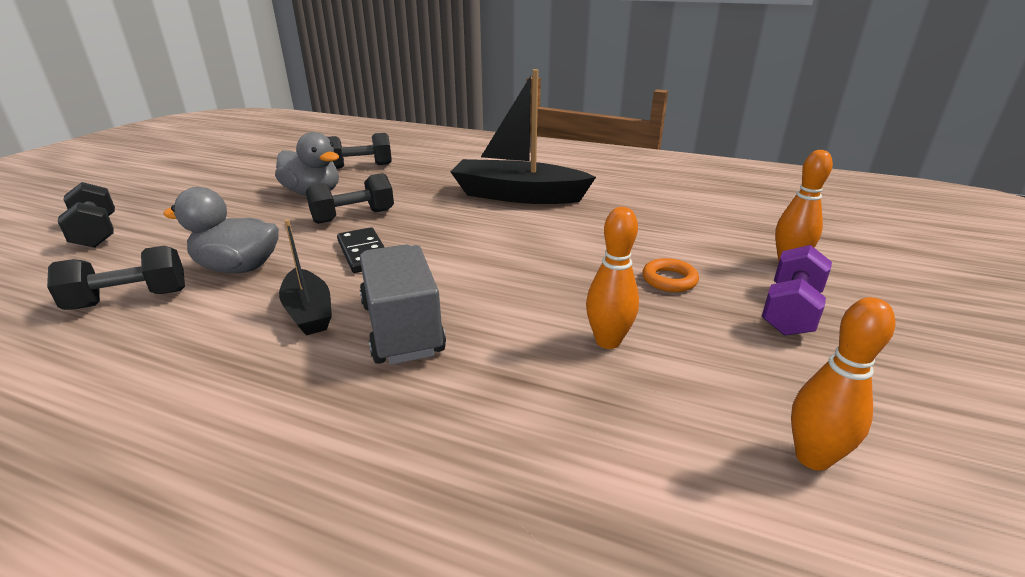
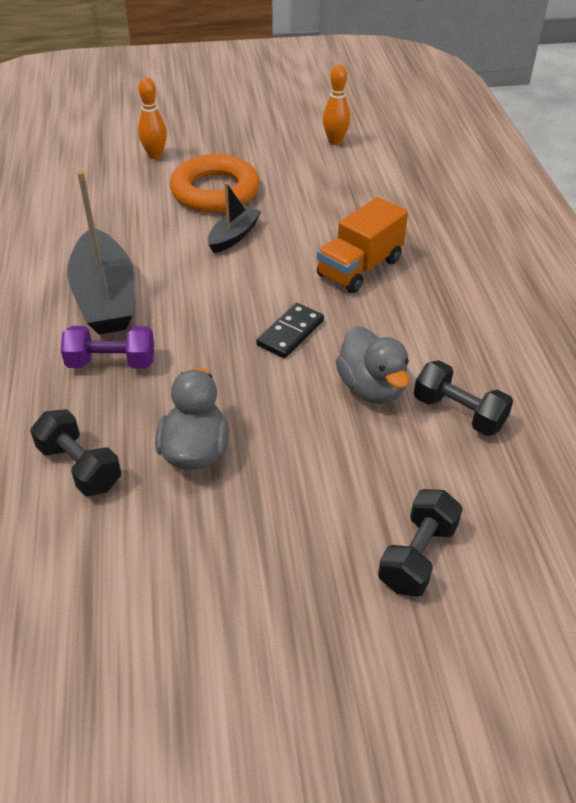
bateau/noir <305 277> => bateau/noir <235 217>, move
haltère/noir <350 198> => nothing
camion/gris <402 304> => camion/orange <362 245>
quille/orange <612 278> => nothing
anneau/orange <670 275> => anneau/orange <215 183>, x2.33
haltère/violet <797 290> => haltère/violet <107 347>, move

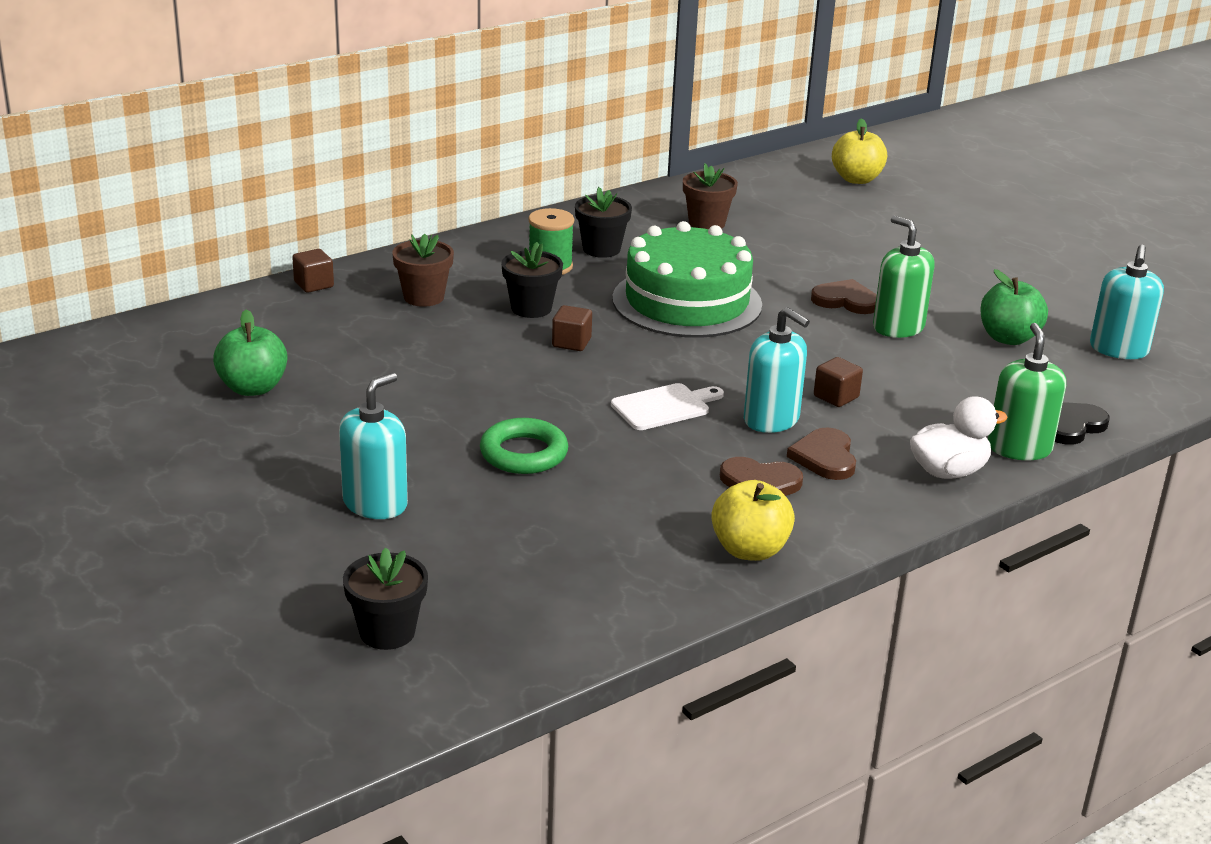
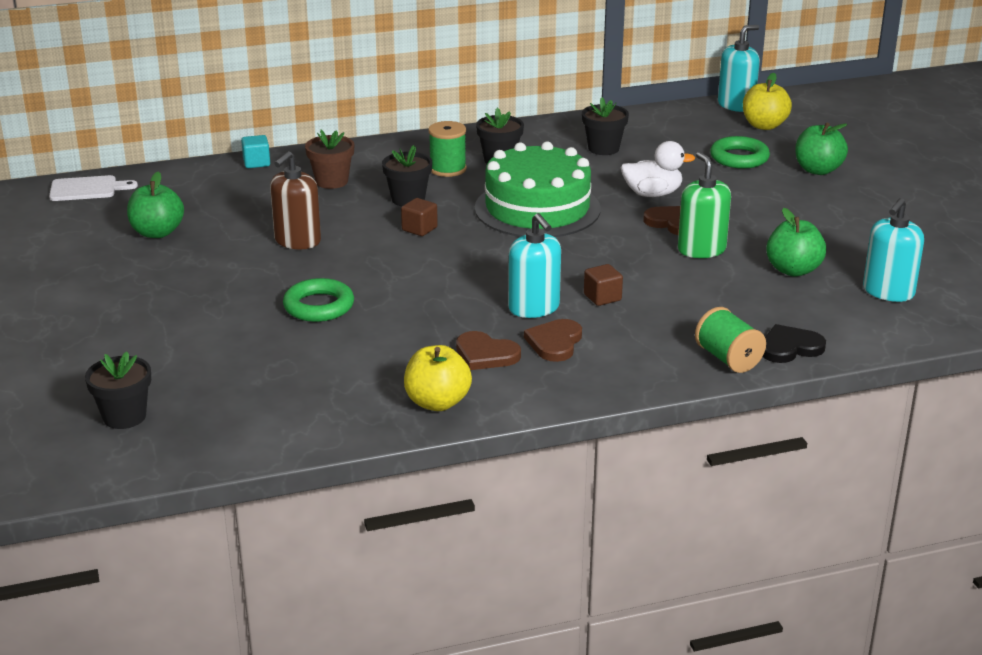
cube/marron <313 271> => cube/turquoise <255 151>
distributeur de savon/turquoise <373 446> => distributeur de savon/turquoise <739 68>, move
planche à découper/blanc <667 406> => planche à découper/blanc <93 188>, move
pot de fleurs/marron <710 196> => pot de fleurs/noir <605 126>
canard/blanc <959 437> => canard/blanc <658 169>, move
distributeur de savon/vert <1027 391> => bobine/vert <730 340>
nothing => distributeur de savon/marron <295 200>
nothing => anneau/vert <740 152>
nothing => pomme/vert <821 148>

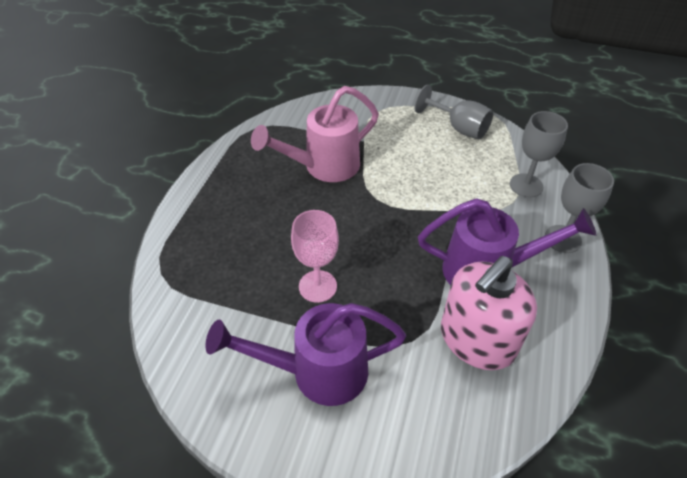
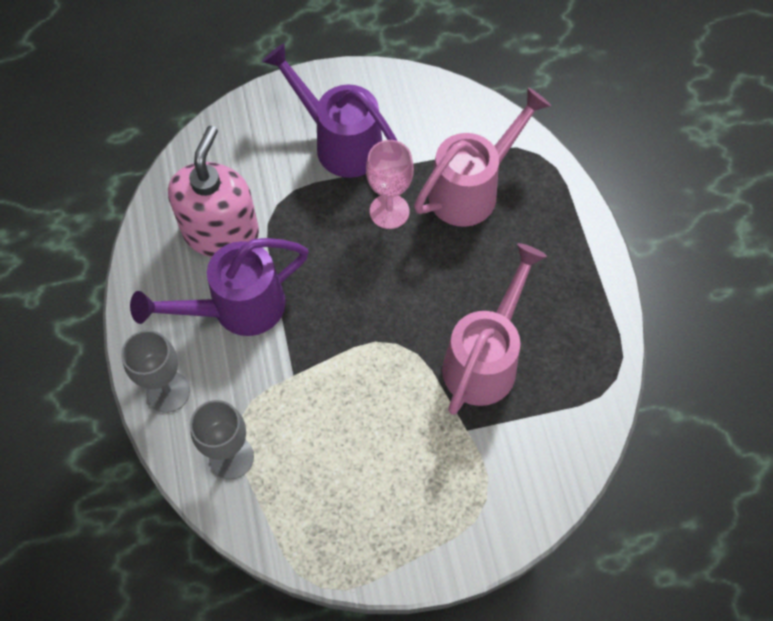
arrosoir/violet <305 354> => arrosoir/violet <329 110>, 105 degrees counterclockwise
verre à pied/gris <454 112> => nothing
nothing => arrosoir/rose <482 157>

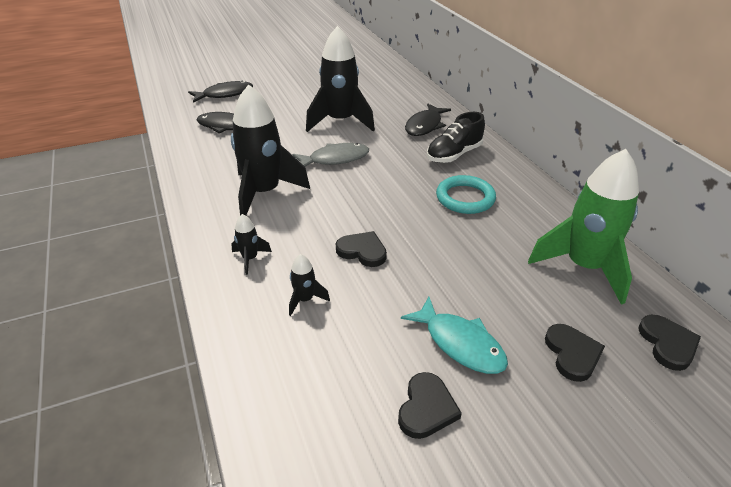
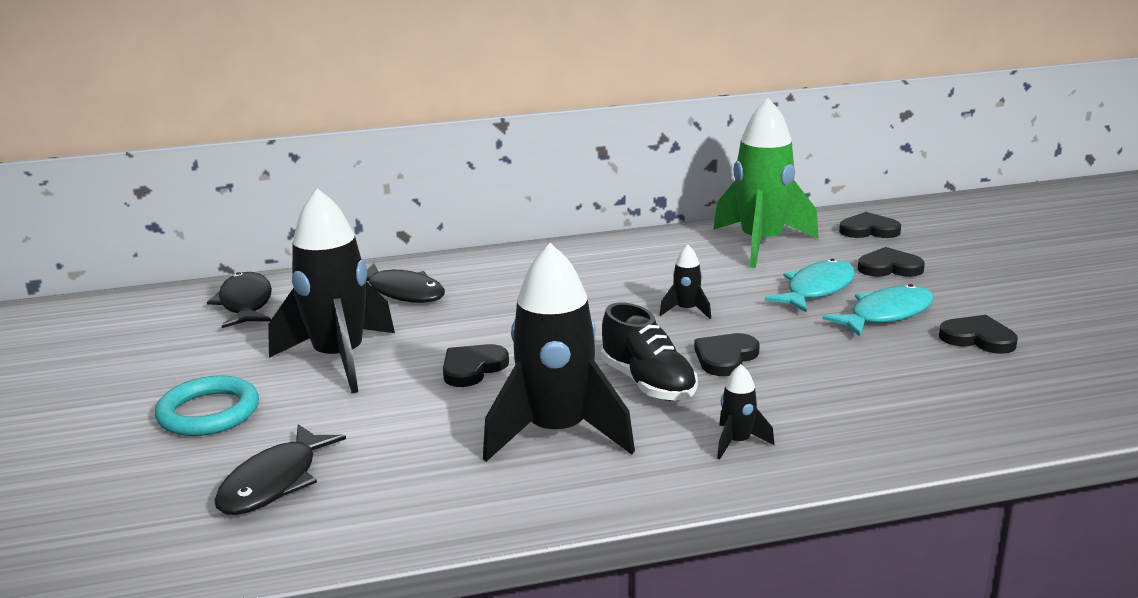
poisson/noir <220 91> => poisson/noir <239 300>, move
fusée/noir <309 285> => fusée/noir <685 282>, move
poisson/gris <330 155> => cœur/noir <476 365>
chaussure/noir <456 137> => chaussure/noir <649 352>, move
anneau/turquoise <466 194> => anneau/turquoise <207 405>, move
nothing => poisson/turquoise <810 286>

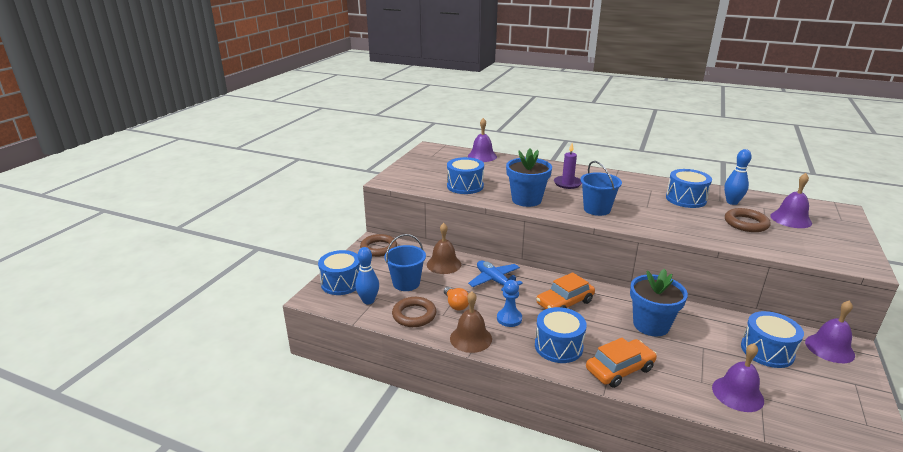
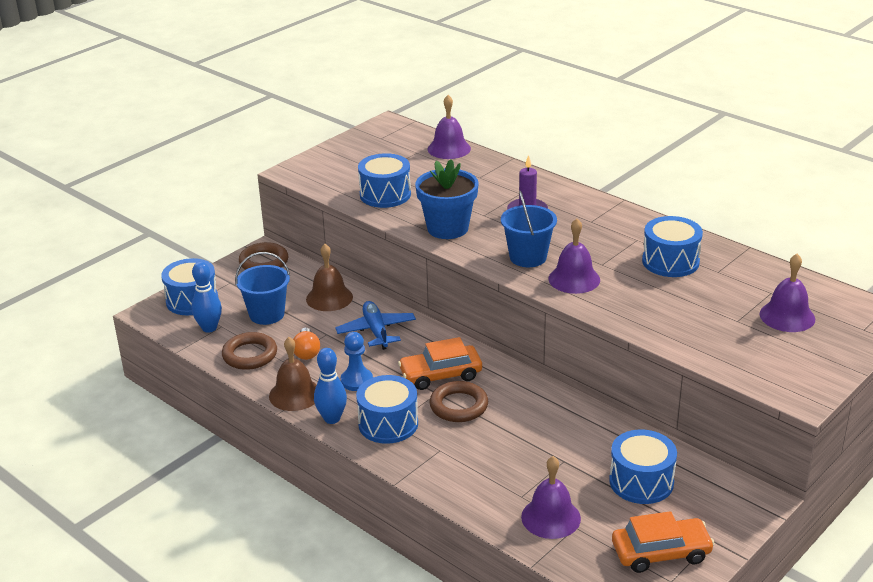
voiture/orange <621 363> => voiture/orange <663 542>, move
pot de fleurs/bleu <659 302> => nothing
quille/bleu <738 177> => quille/bleu <330 386>, move
anneau/marron <748 220> => anneau/marron <458 401>, move
cloche/violet <830 331> => cloche/violet <574 256>, move

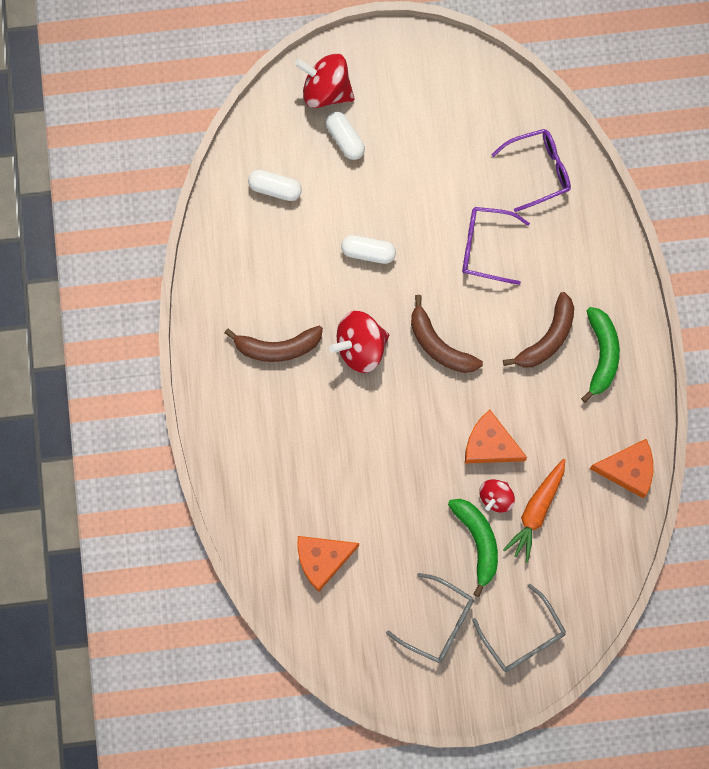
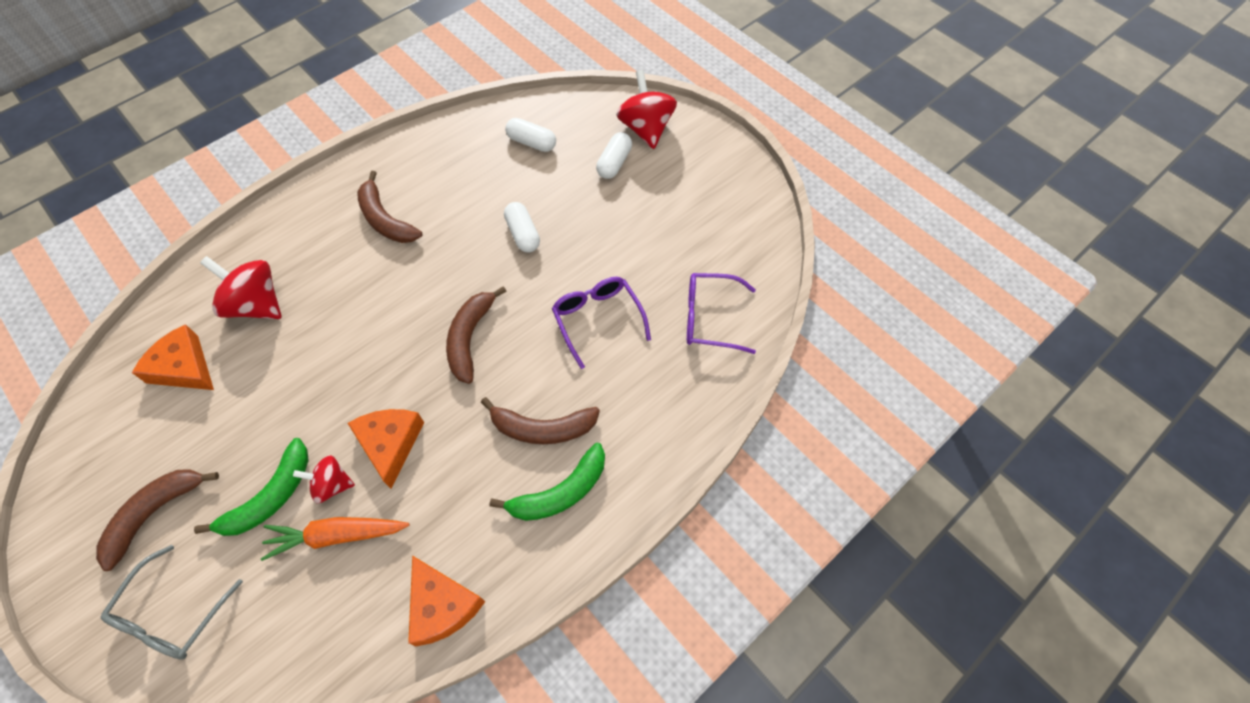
gélule/blanc <275 185> => gélule/blanc <530 135>, 45 degrees counterclockwise
toupie/rouge <359 342> => toupie/rouge <241 287>, move
lunettes/gris <430 618> => banane/marron <157 520>
lunettes/violet <531 170> => lunettes/violet <721 313>, 150 degrees clockwise

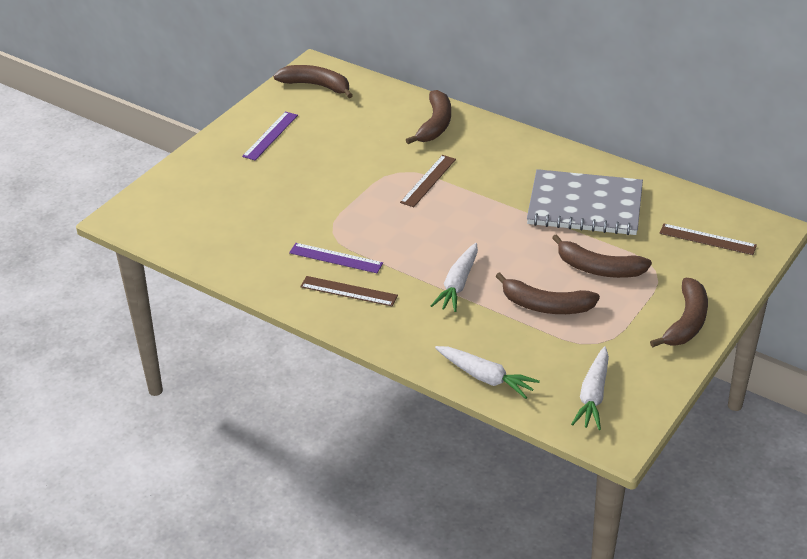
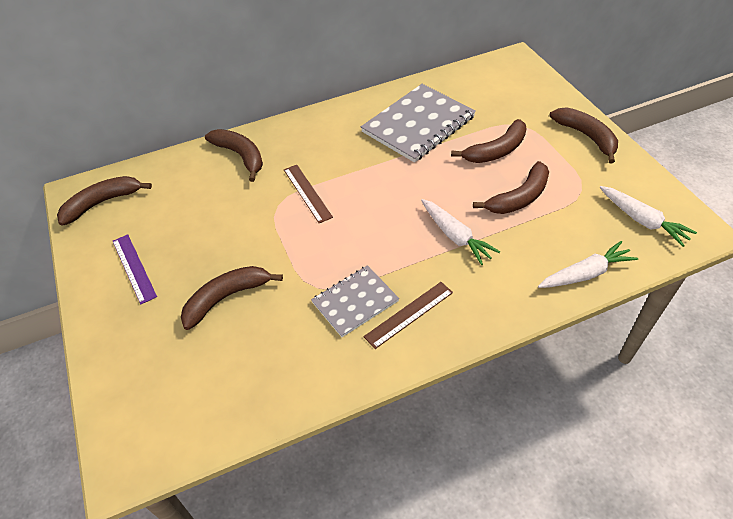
règle/violet <336 258> => carnet/gris <355 301>
règle/marron <708 239> => nothing
nothing => banane/marron <232 298>

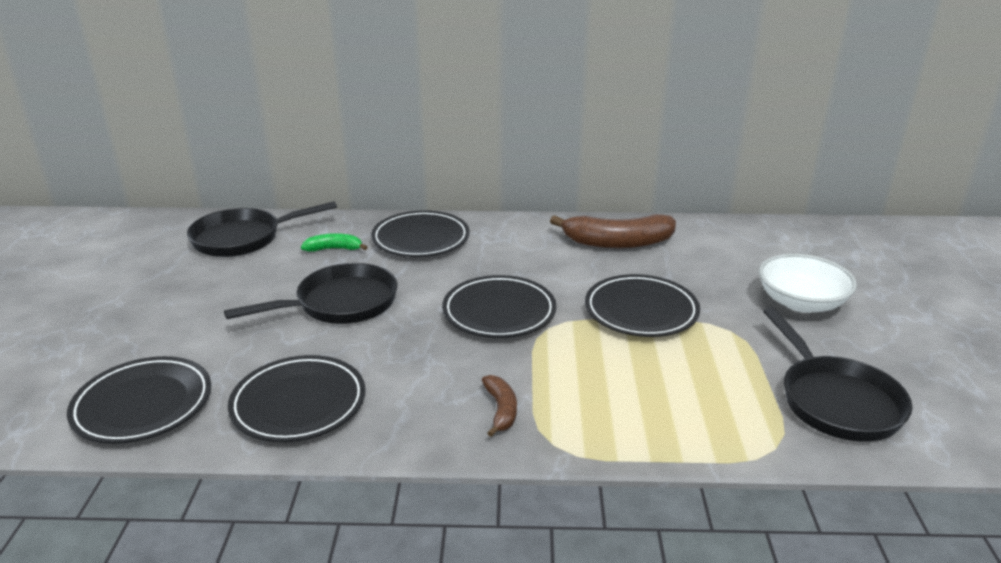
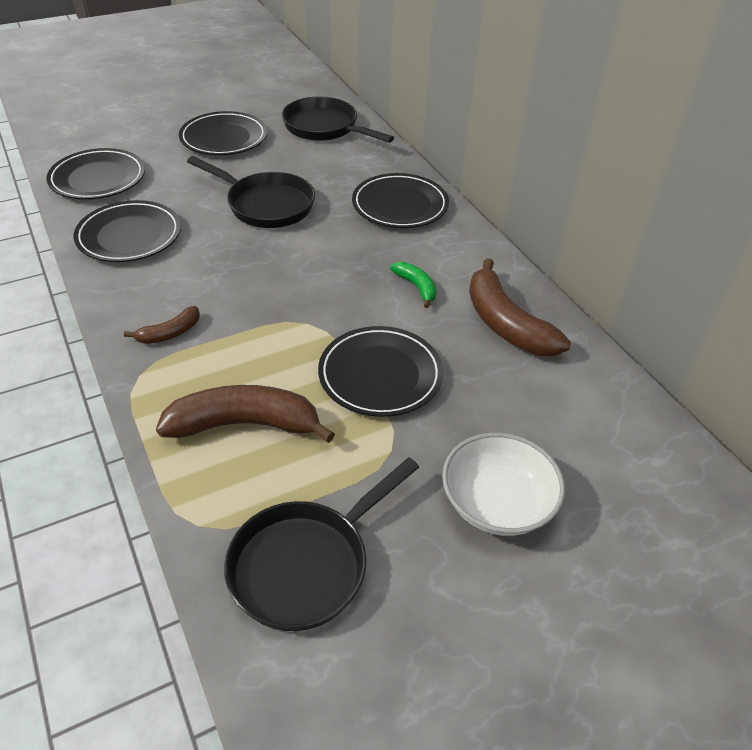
banane/vert <334 242> => banane/vert <413 285>, move
assiette/noir <499 306> => assiette/noir <223 133>, move
nothing => banane/marron <245 414>

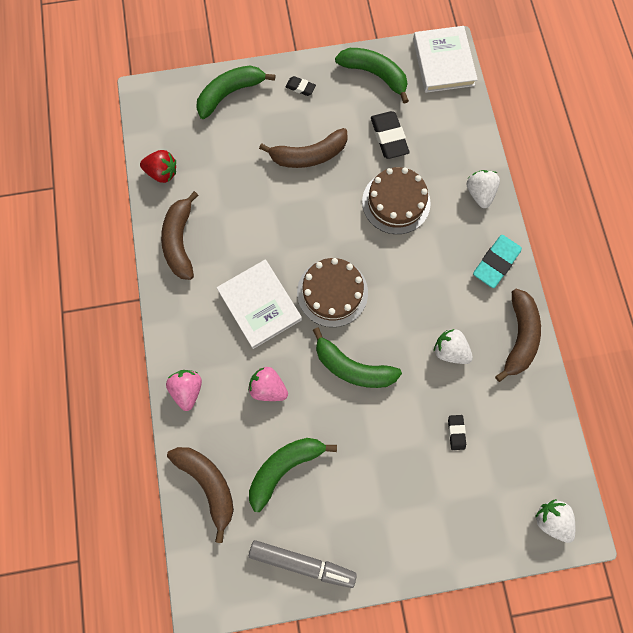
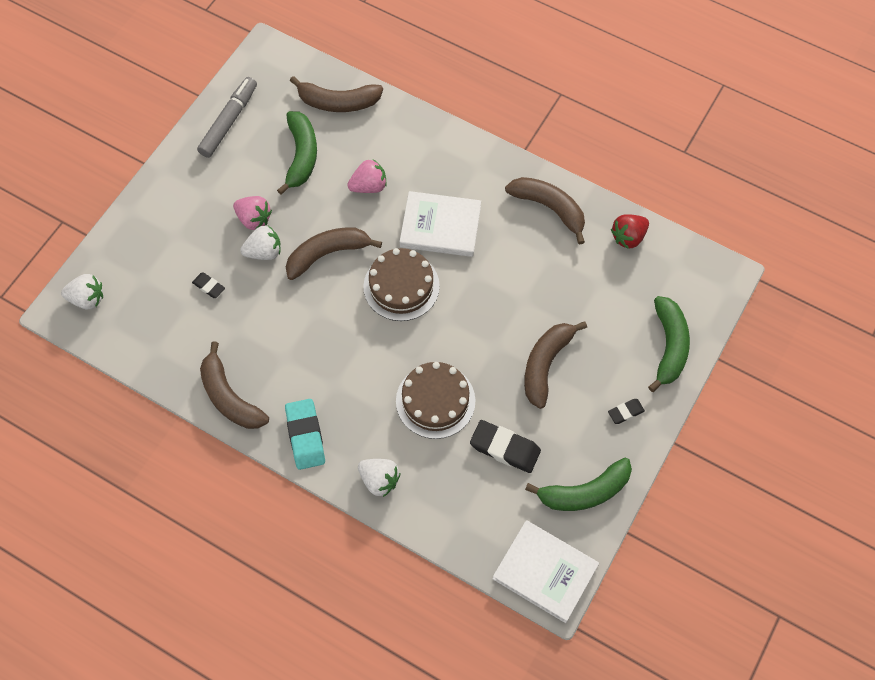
fraise/rose <184 390> => fraise/rose <252 213>, move
feutre/gris <303 564> => feutre/gris <227 117>, 150 degrees clockwise
banane/vert <357 357> => banane/marron <334 254>
fraise/blanc <453 346> => fraise/blanc <260 243>, move

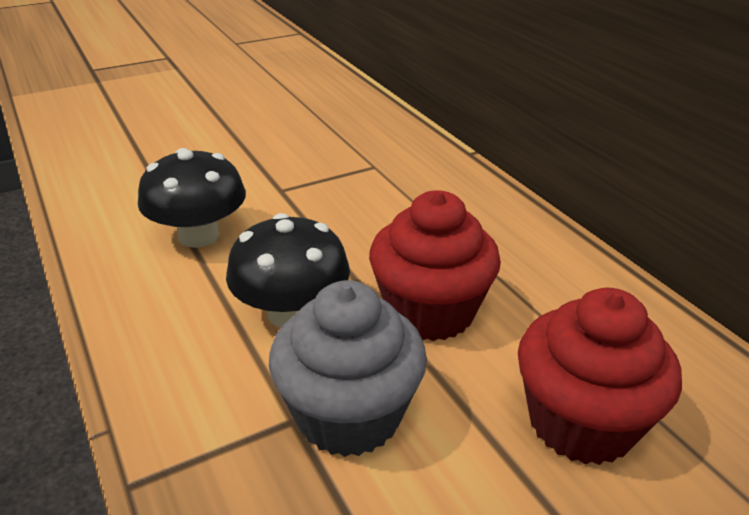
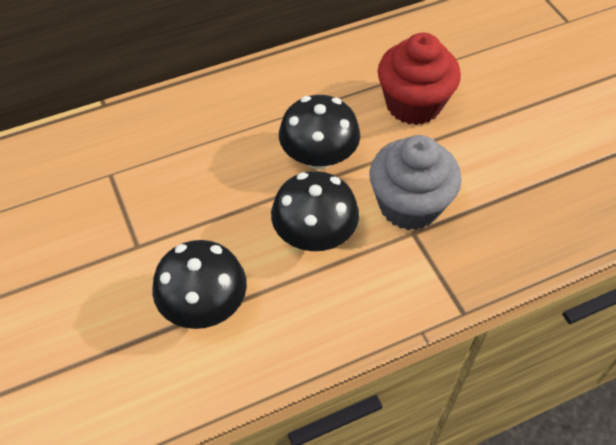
muffin/rouge <435 265> => champignon/noir <319 132>

